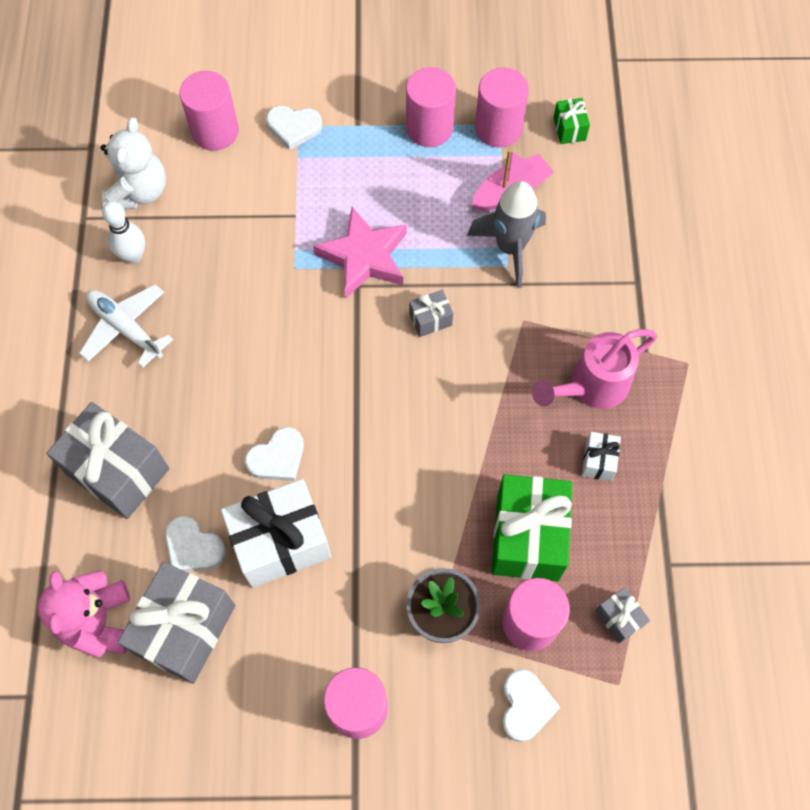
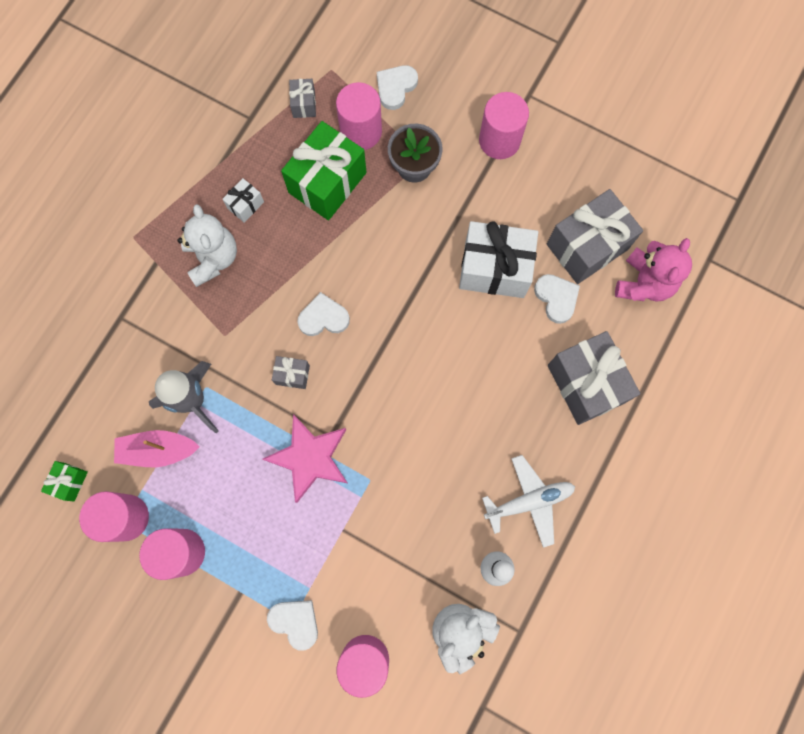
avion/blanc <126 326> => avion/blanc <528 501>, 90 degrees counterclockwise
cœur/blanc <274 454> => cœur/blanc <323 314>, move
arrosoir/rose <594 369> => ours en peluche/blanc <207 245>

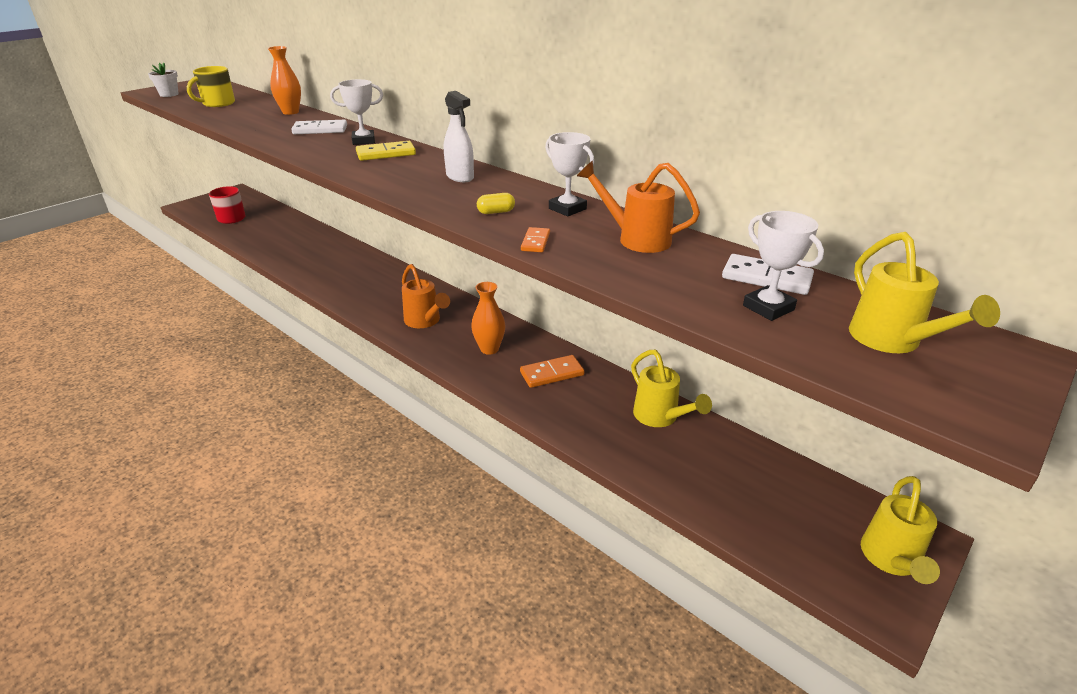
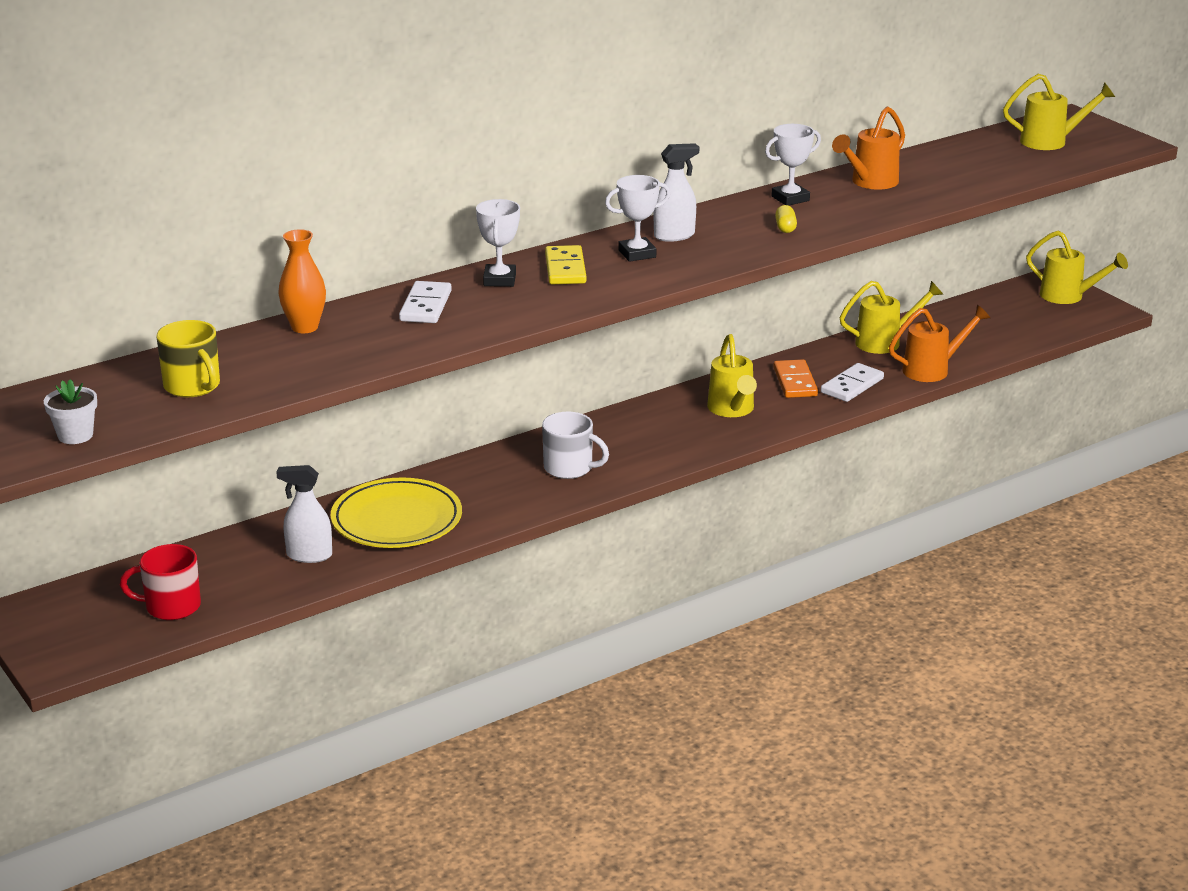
arrosoir/orange <426 296> => arrosoir/orange <939 343>, move
vase/orange <488 318> => arrosoir/jaune <732 375>
domino/orange <535 239> => nothing
domino/blanc <768 274> => domino/blanc <852 382>, move
trophée/blanc <783 266> => trophée/blanc <637 218>, move
nothing => vaporisateur/blanc <304 514>
nothing => assiette/jaune <396 512>
nothing => tasse/blanc <575 445>

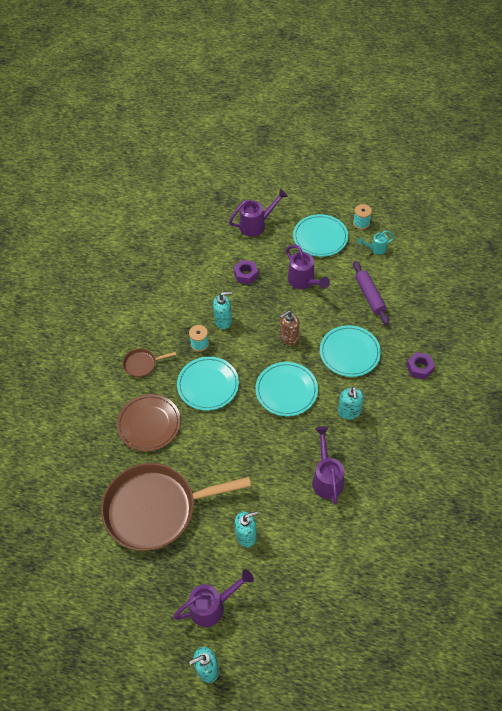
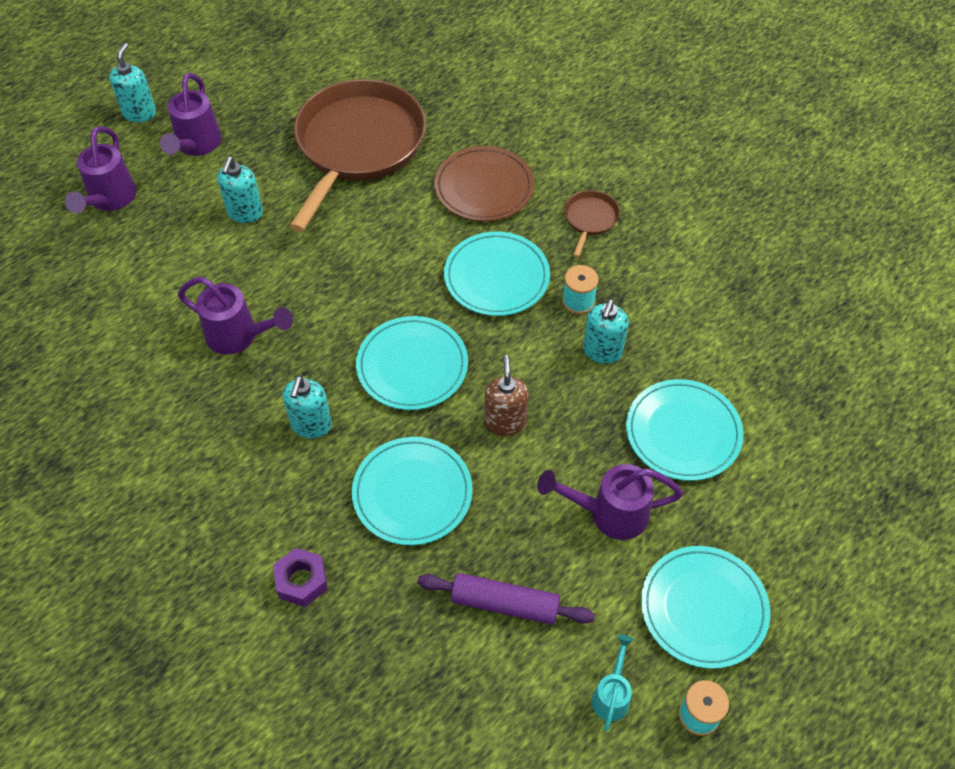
arrosoir/violet <258 213> => arrosoir/violet <100 169>, move
écrou/violet <246 272> => assiette/turquoise <684 430>
distributeur de savon/turquoise <351 403> => distributeur de savon/turquoise <307 407>, 105 degrees counterclockwise

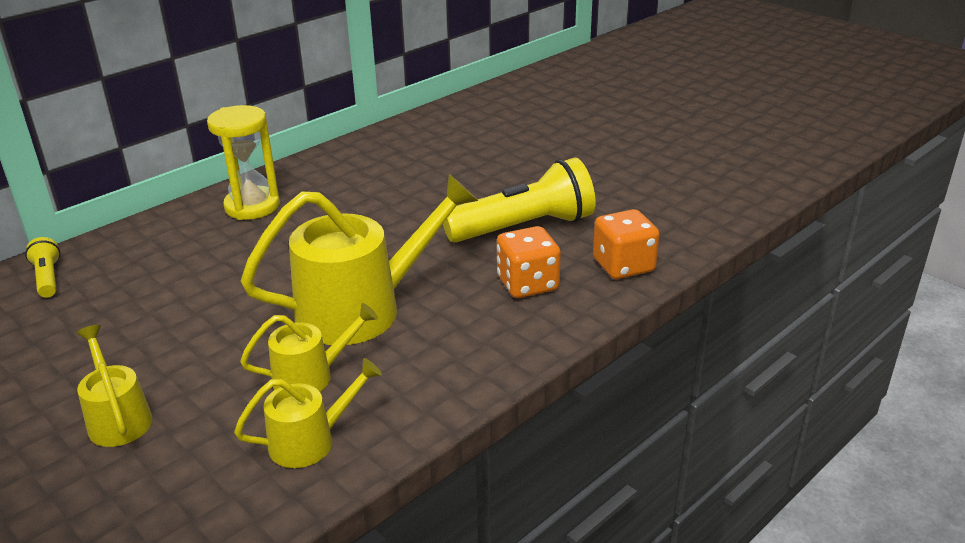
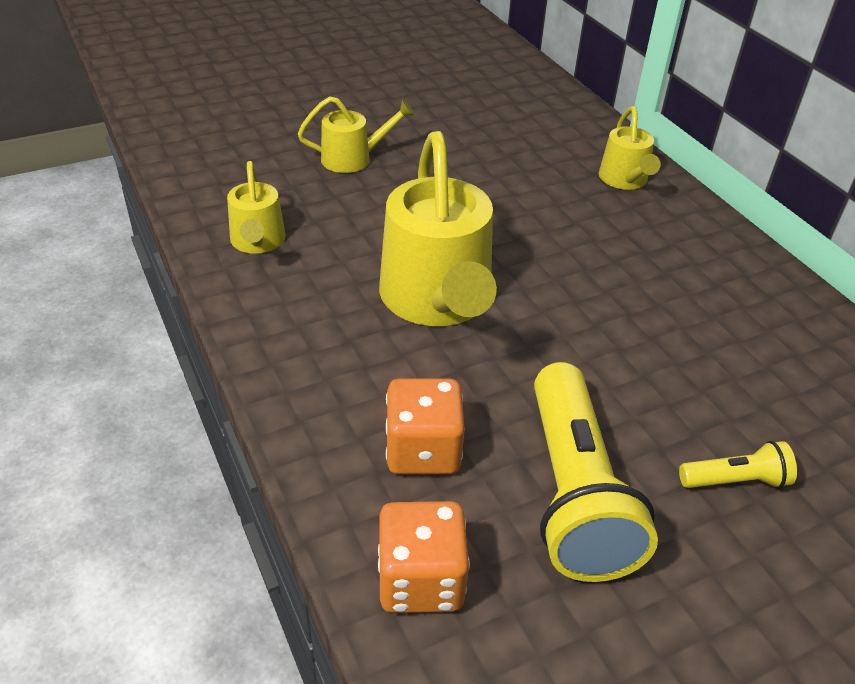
lampe de poche/jaune <43 267> => lampe de poche/jaune <738 464>, move
sablier/jaune <243 162> => nothing
arrosoir/jaune <309 347> => arrosoir/jaune <630 148>, move

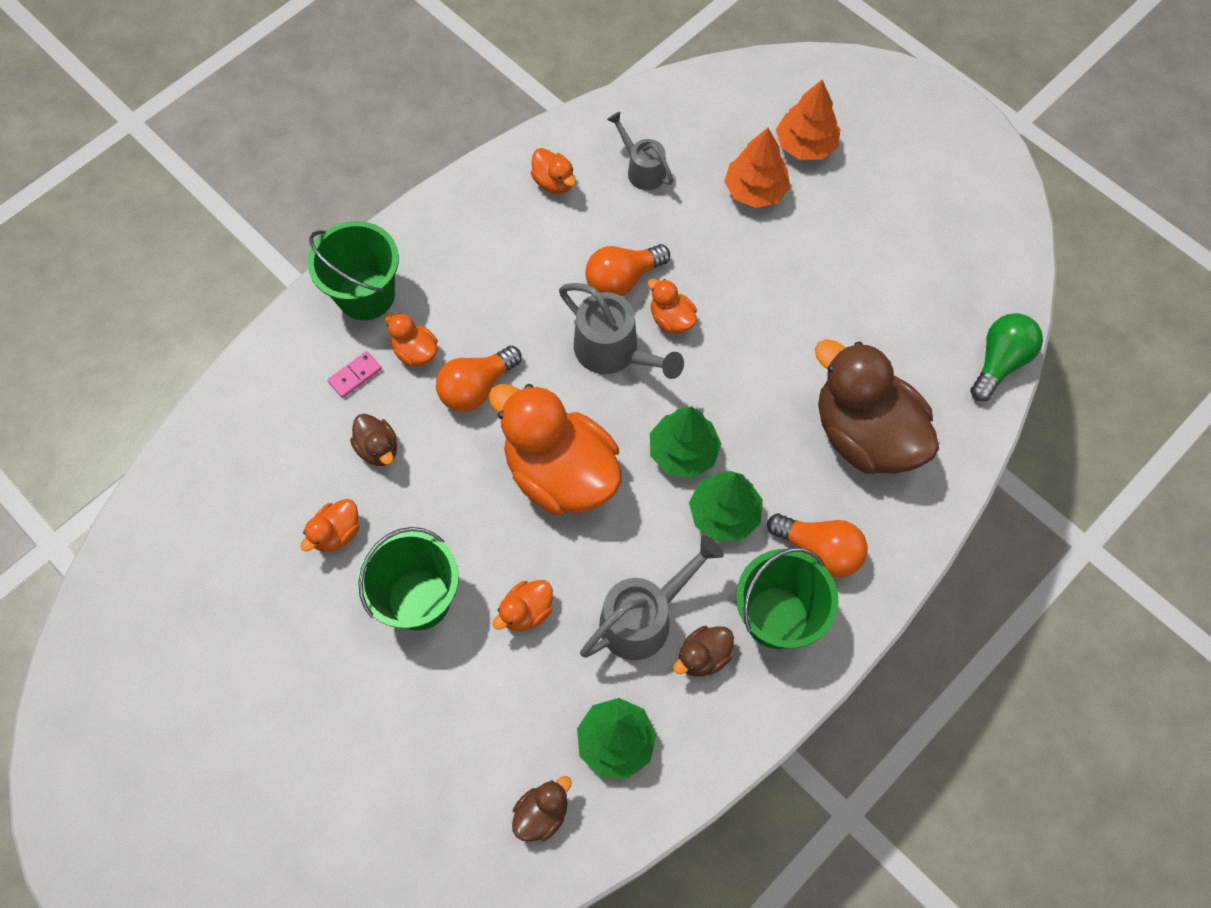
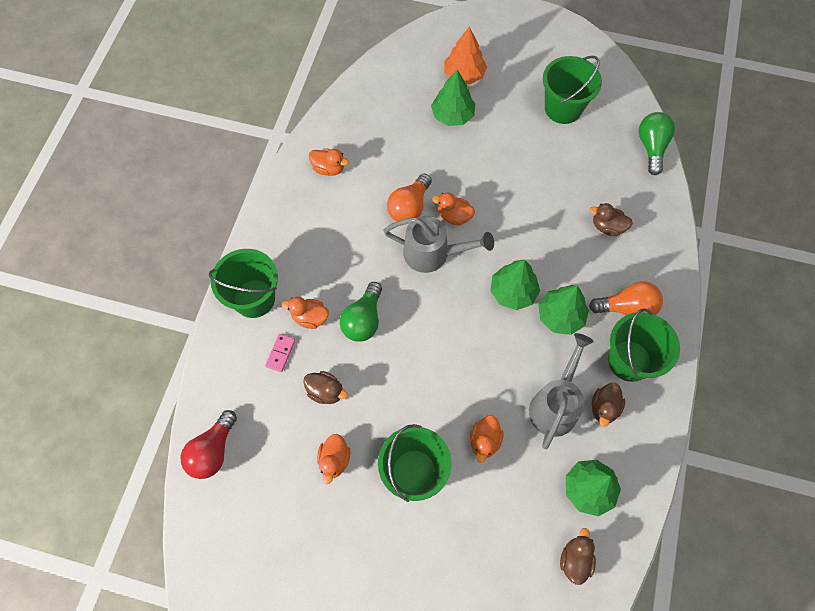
ampoule/orange <479 379> => ampoule/vert <361 312>
canard/orange <555 449> => nothing
arrosoir/gris <640 151> => nothing
arbre/orange <757 168> => arbre/vert <453 98>
canard/marron <877 406> => canard/marron <611 219>, x0.43
nothing => ampoule/rouge <209 444>
nothing => seau/vert <572 90>

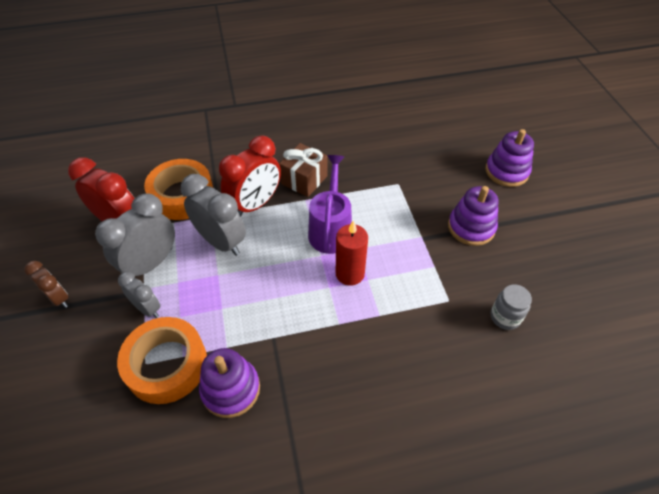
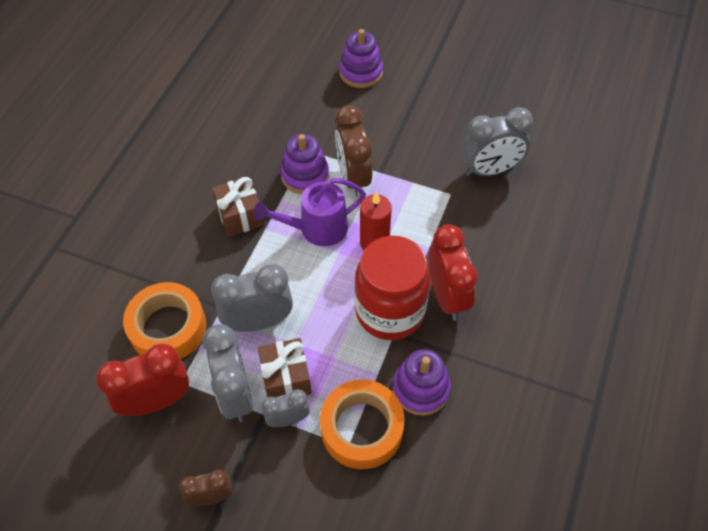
réveil/rouge <250 176> => réveil/rouge <453 272>, move
arrosoir/violet <330 204> => arrosoir/violet <310 212>, 60 degrees counterclockwise
jouet à empiler/violet <473 216> => jouet à empiler/violet <304 164>, move
bocal/gris <511 307> => réveil/gris <497 141>
nothing => cadeau/marron <285 368>
nothing => réveil/marron <353 151>
nothing => bocal/rouge <392 288>

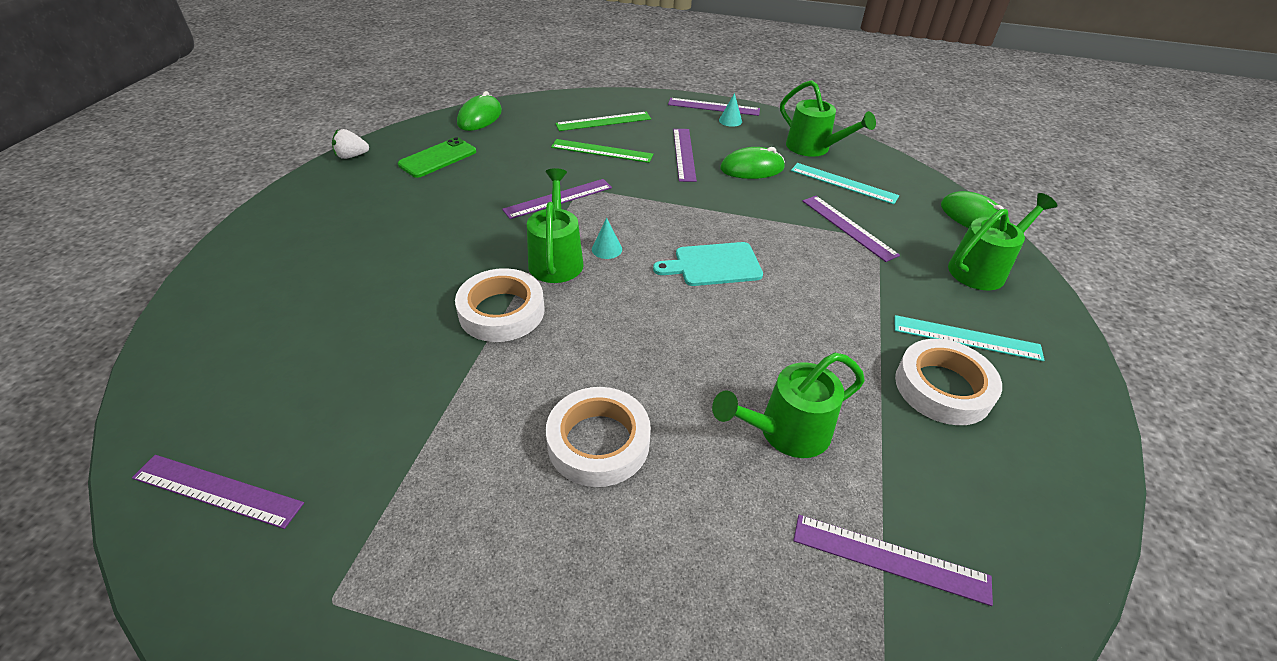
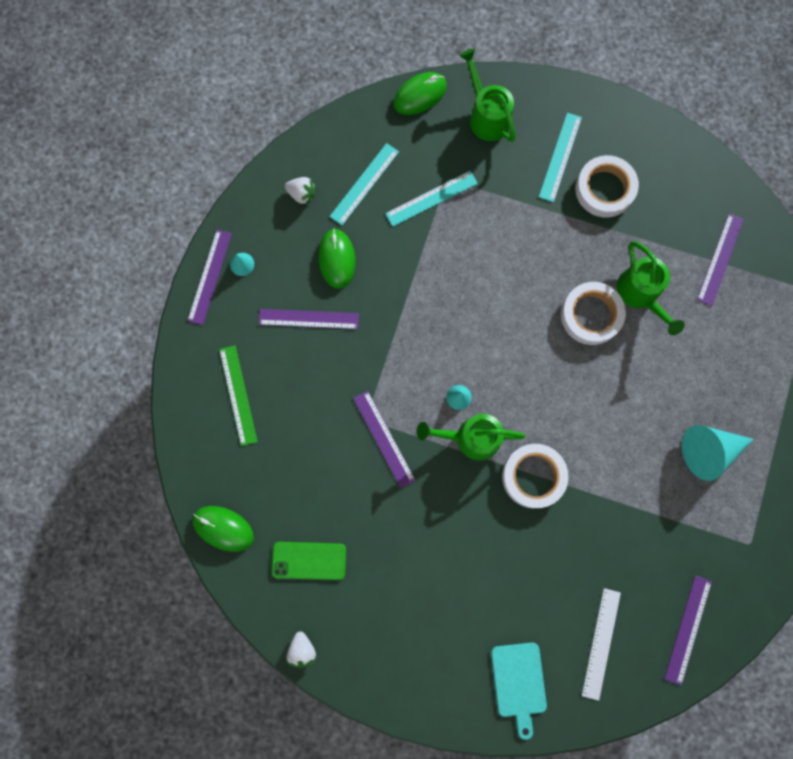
téléphone/vert <437 157> => téléphone/vert <308 561>, 45 degrees counterclockwise
ruban adhésif/blanc <598 437> => ruban adhésif/blanc <593 313>, move
règle/vert <602 151> => nothing
planche à découper/turquoise <708 264> => planche à découper/turquoise <519 691>, move
arrosoir/vert <828 118> => fraise/blanc <300 191>
règle/violet <851 229> => règle/turquoise <431 199>
nothing => règle/blanc <601 644>
nothing => cône/turquoise <718 453>

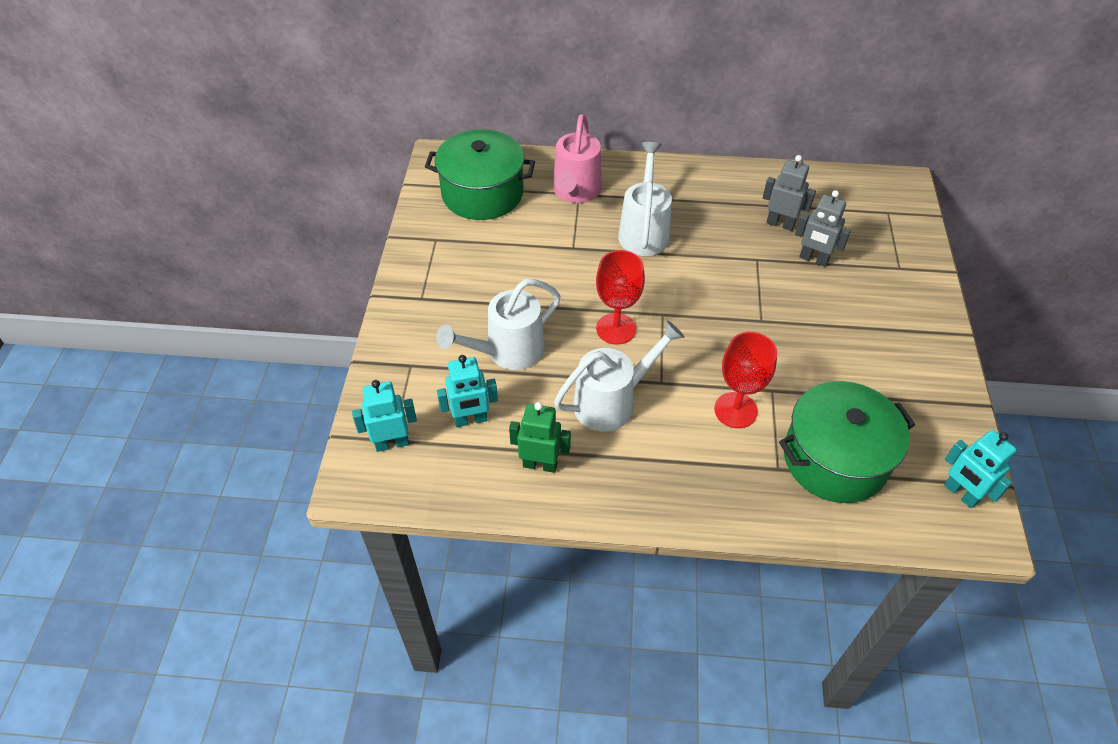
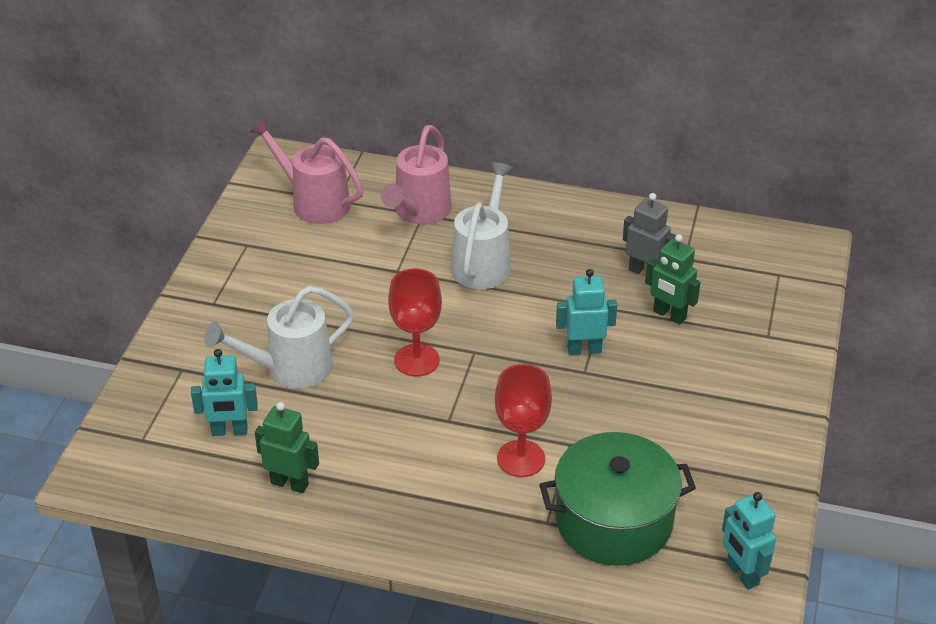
robot/turquoise <384 416> => robot/turquoise <586 312>, move
marmite/vert <480 174> => arrosoir/rose <306 171>
arrosoir/blanc <619 376> => nothing
robot/gris <823 228> => robot/vert <673 279>

